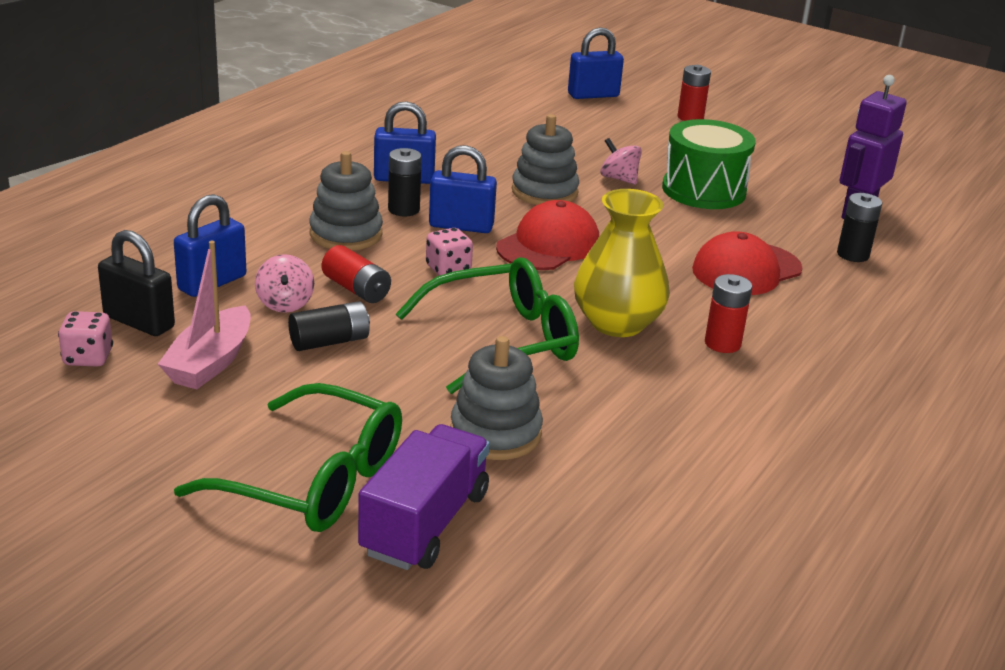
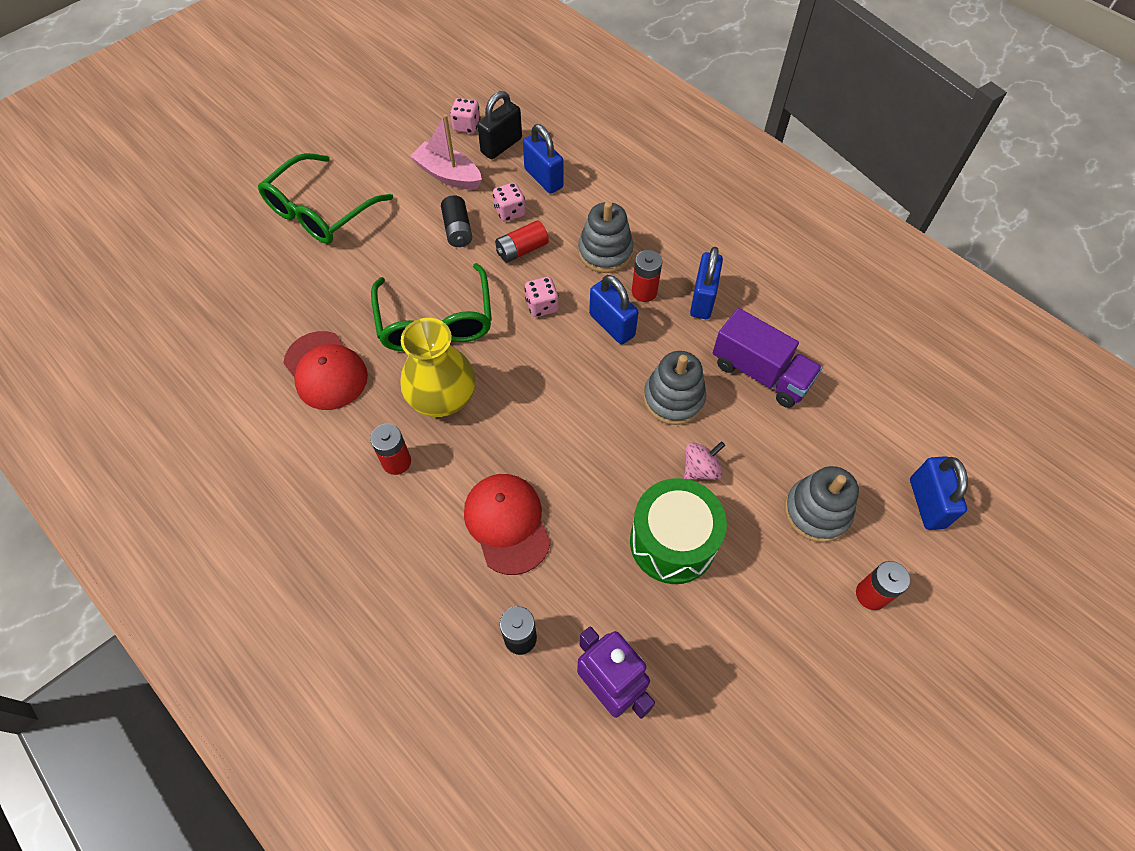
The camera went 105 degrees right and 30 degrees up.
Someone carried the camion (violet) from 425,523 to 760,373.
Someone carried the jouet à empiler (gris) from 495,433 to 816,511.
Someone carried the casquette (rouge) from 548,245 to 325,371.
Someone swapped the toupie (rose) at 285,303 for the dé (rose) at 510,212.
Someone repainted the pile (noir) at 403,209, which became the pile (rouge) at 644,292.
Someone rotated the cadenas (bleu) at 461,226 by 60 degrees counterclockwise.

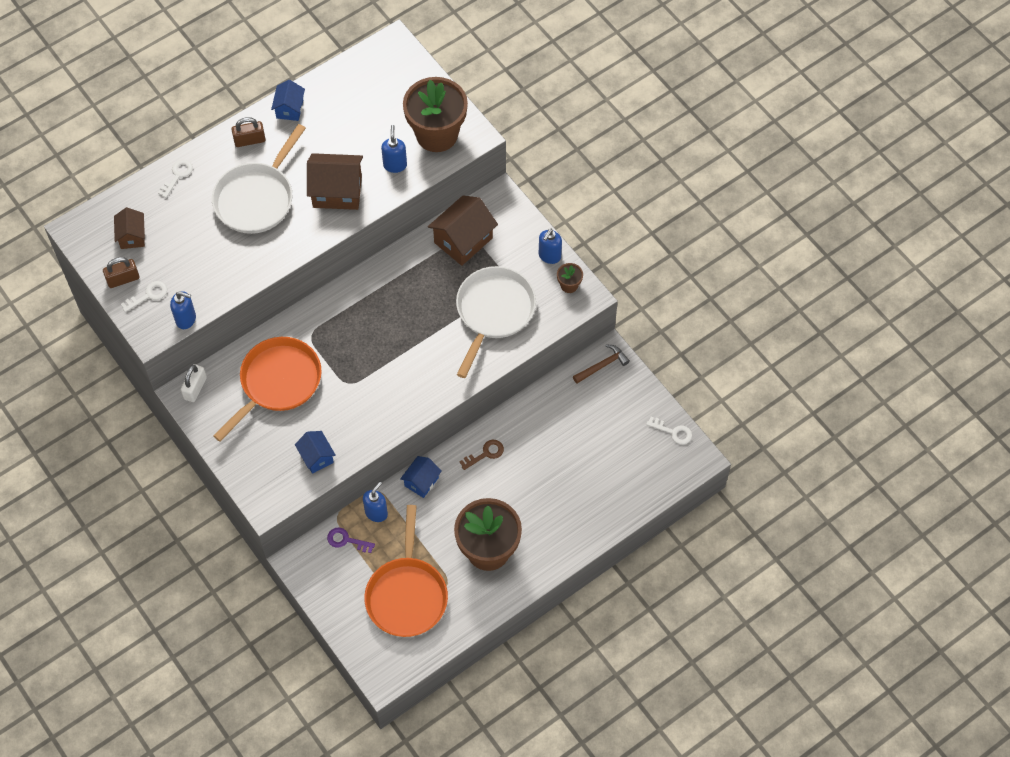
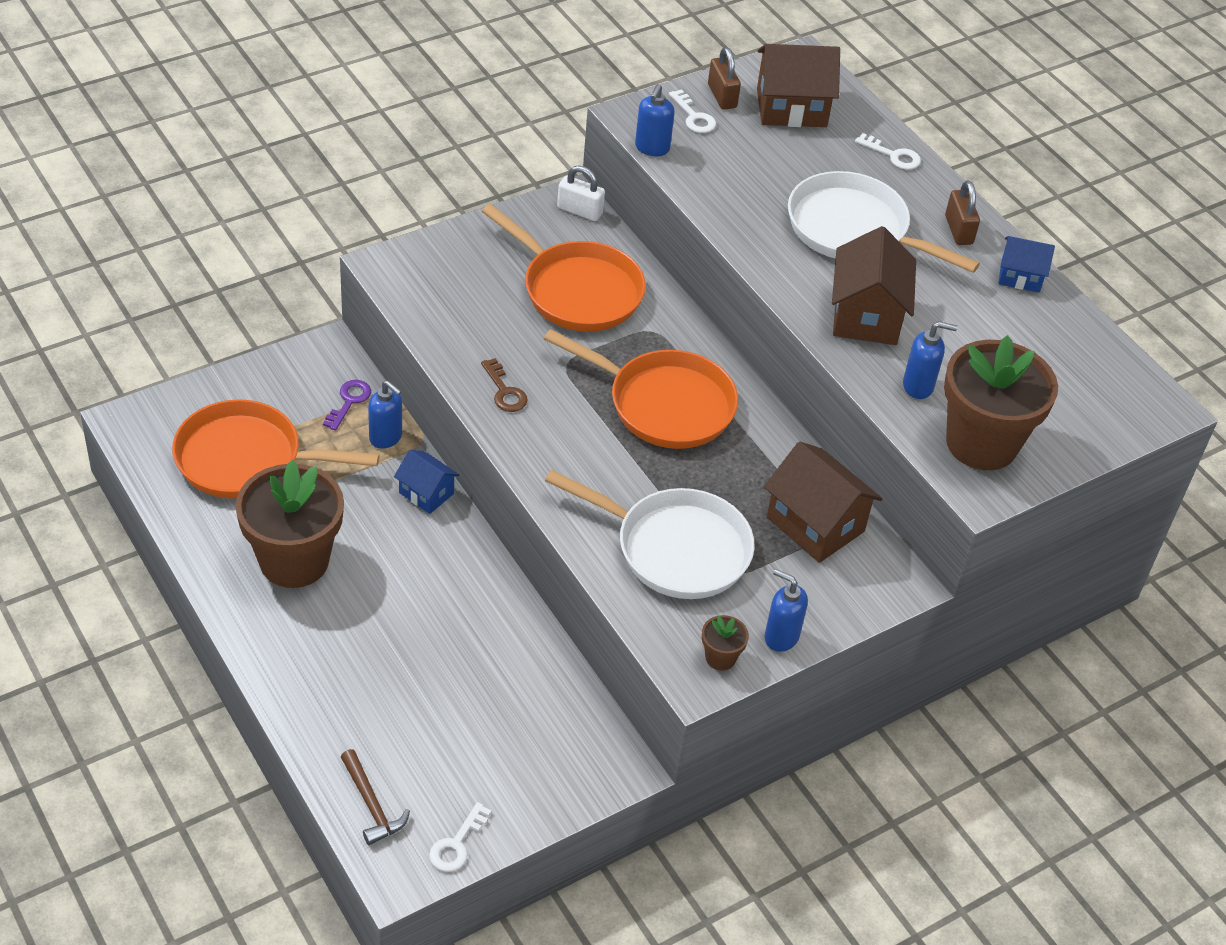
The camera went 90 degrees right and 15 degrees down.
Someone took away the maison (bleu) at 316,457.
Someone put down the poêle (orange) at 664,404.
Someone carried the clé (marron) from 485,453 to 504,391.
Someone carried the marteau (marron) from 602,365 to 371,804.
Someone scaled the maison (marron) at 132,236 by 1.71.

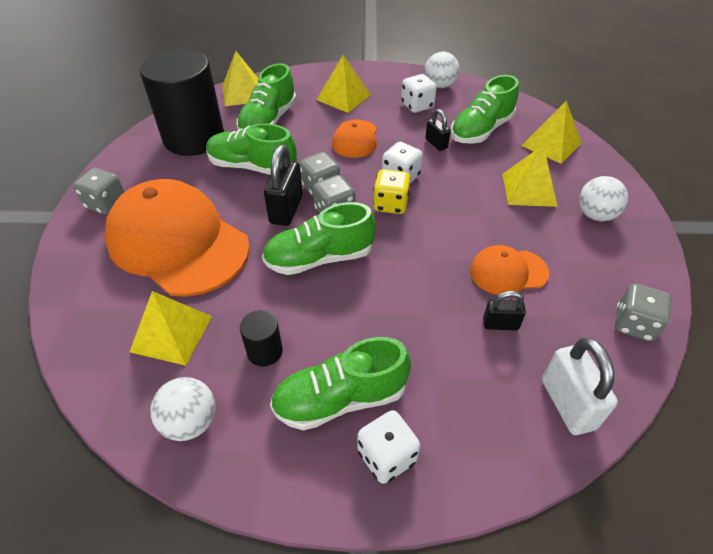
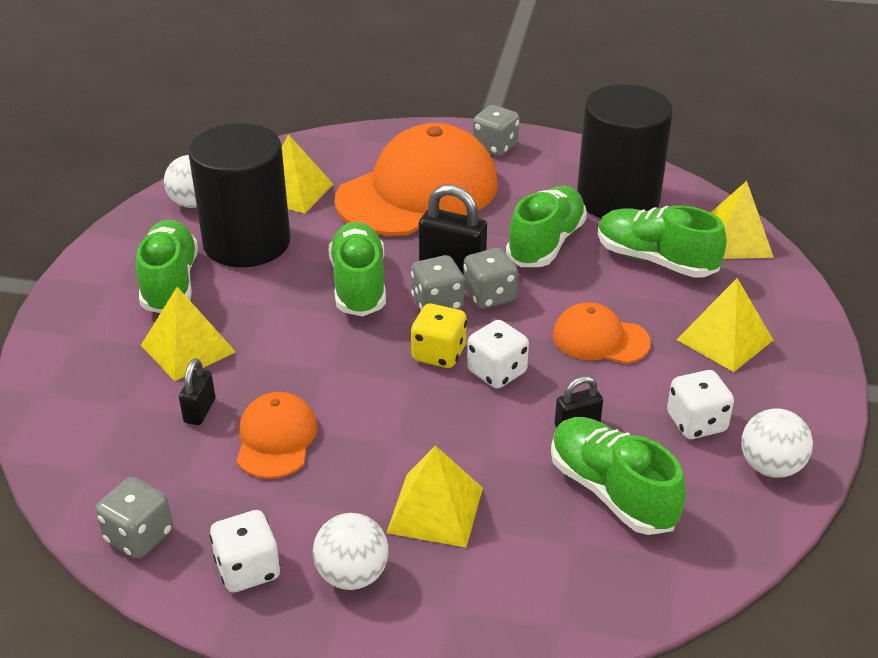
The camera went 100 degrees right and 10 degrees down.
Someone took away the cadenas (blanc) at 567,404.
Someone carried the dé (blanc) from 386,456 to 248,570.
Someone carried the pyramide (jaune) from 551,144 to 188,348.
Someone scaled the cylindre (noir) at 265,351 by 2.44.

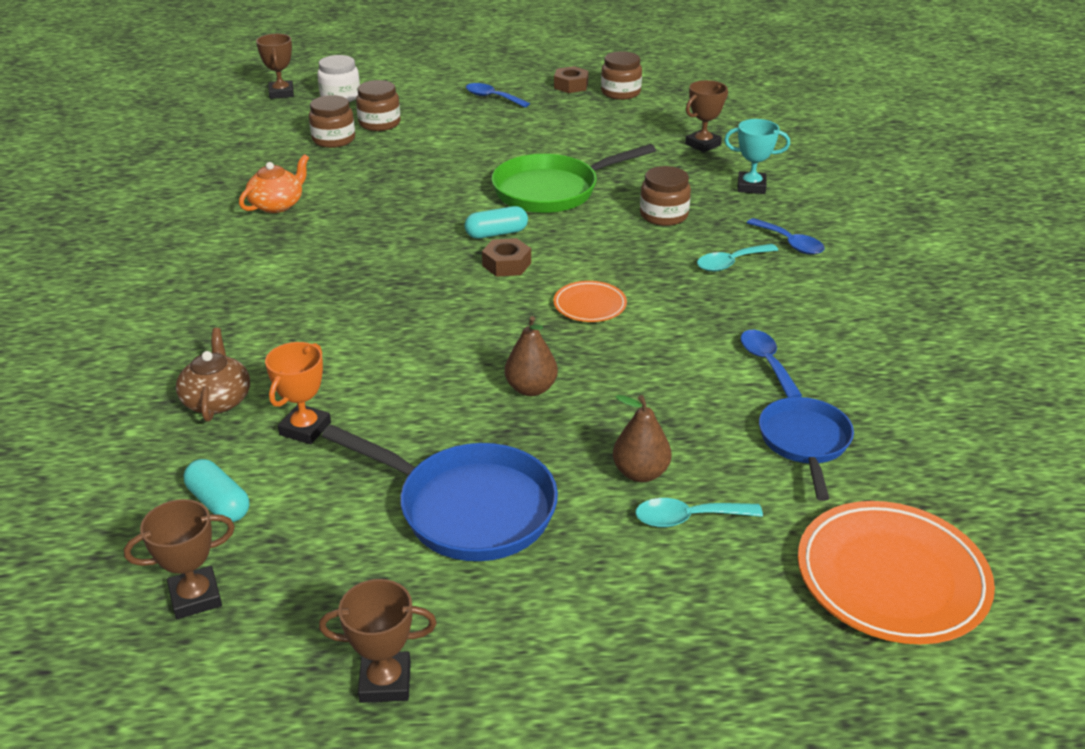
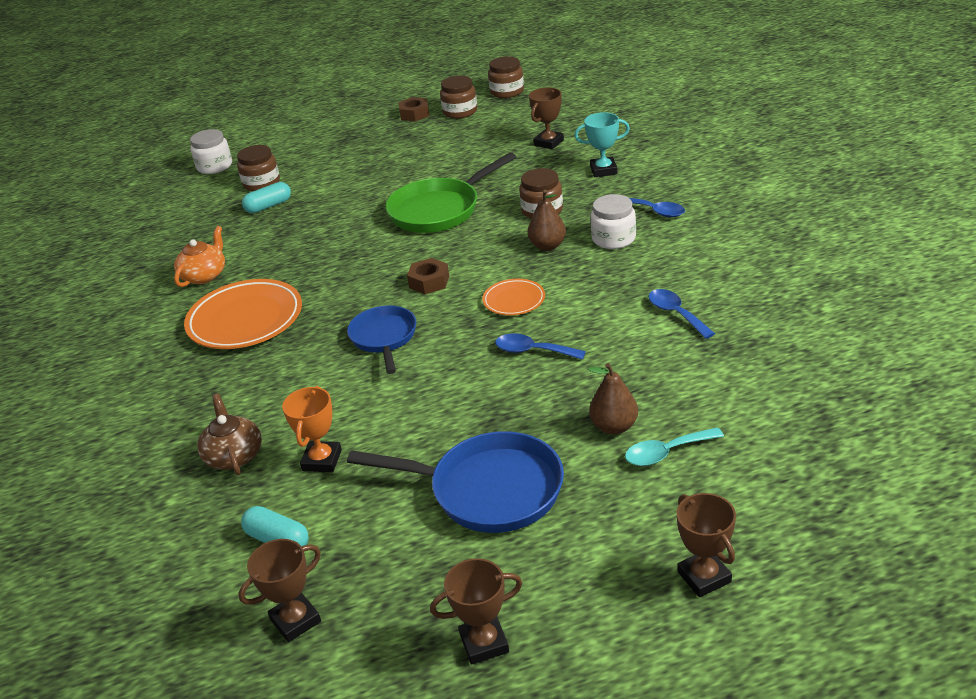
The camera went 10 degrees left and 0 degrees up.
Someone carried the trophée (marron) from 281,93 to 704,577.
Someone carried the bocal (marron) from 333,139 to 507,92.
Someone carried the gélule (turquoise) from 496,233 to 268,206.
Someone carried the cuillère (bleu) from 492,97 to 533,351.
Someone carried the poire (marron) from 531,389 to 547,246.
Someone carried the poêle (bleu) from 805,442 to 384,338.
Someone carried the assiette (orange) from 891,578 to 245,320.
Someone swapped the cuillère (turquoise) at 730,263 for the bocal (blanc) at 613,238.

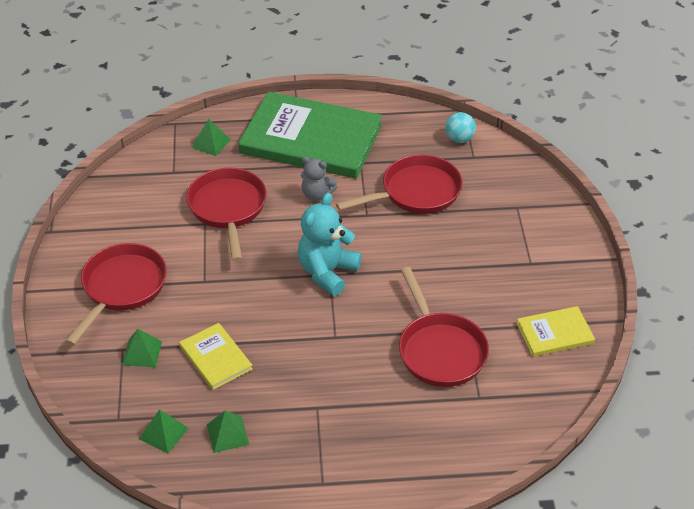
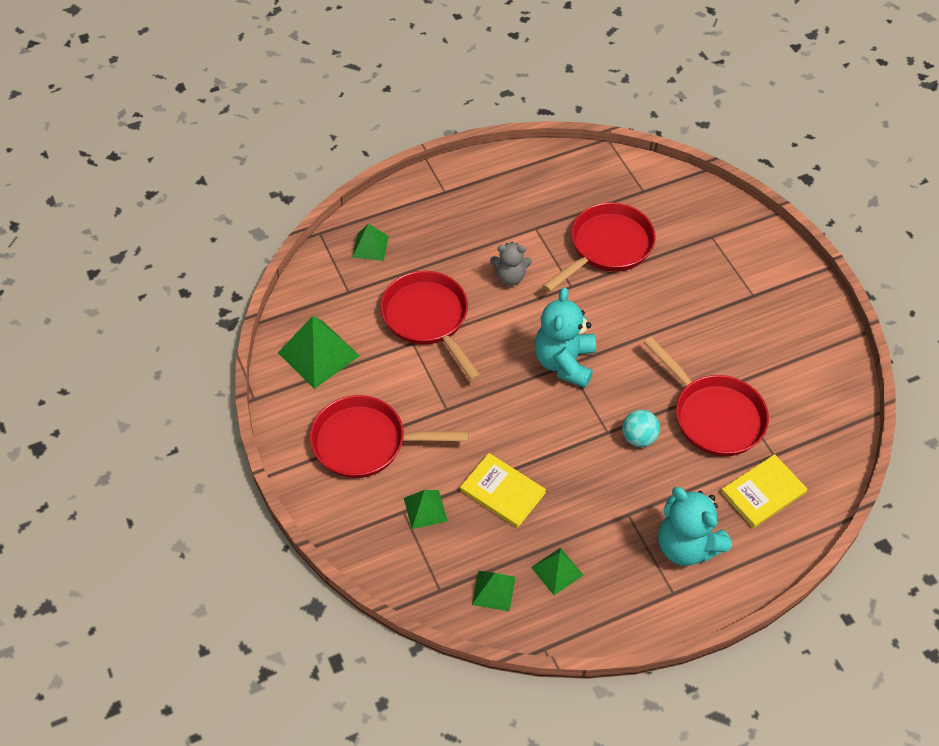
The camera went 20 degrees left and 10 degrees up.
Someone took away the livre (vert) at 311,139.
Someone put down the pyramide (vert) at 318,354.
Someone put down the ours en peluche (turquoise) at 686,546.
Someone carried the balle (turquoise) from 459,139 to 639,438.
Someone carried the livre (jaune) from 555,333 to 763,492.
Someone rotated the poêle (rouge) at 122,288 by 90 degrees counterclockwise.

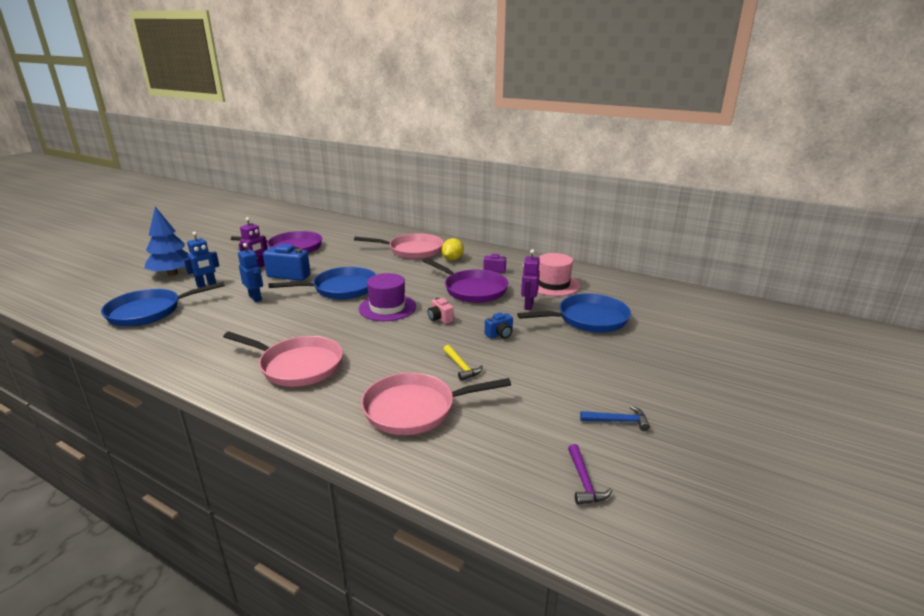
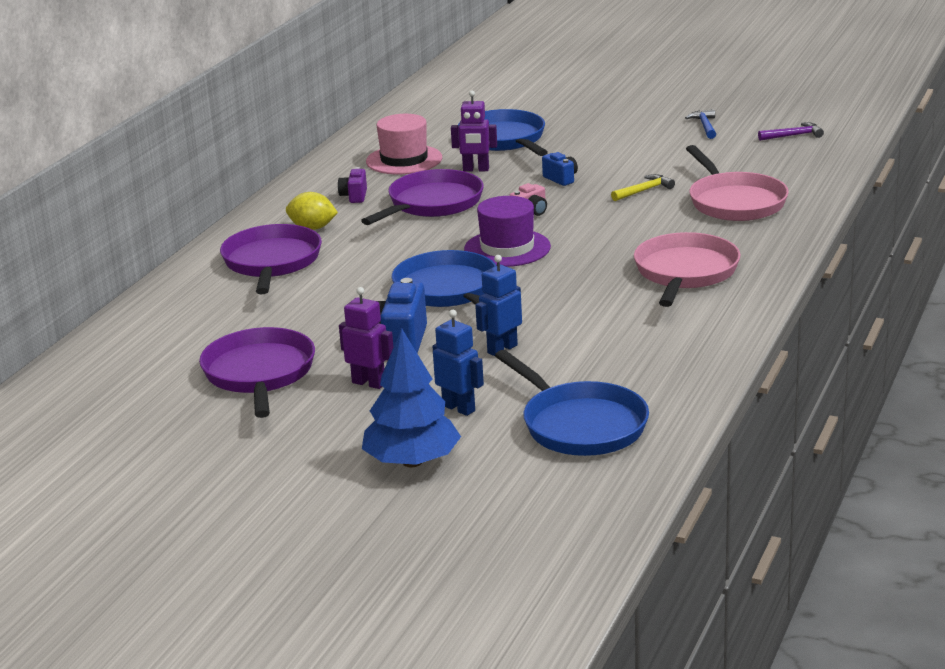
The camera went 95 degrees left and 0 degrees up.
Someone repainted the poêle (rose) at 412,250, which became the poêle (violet) at 272,262.

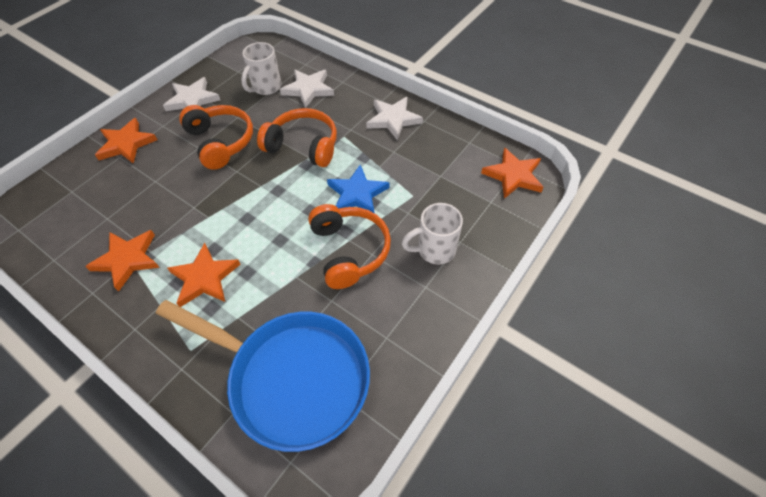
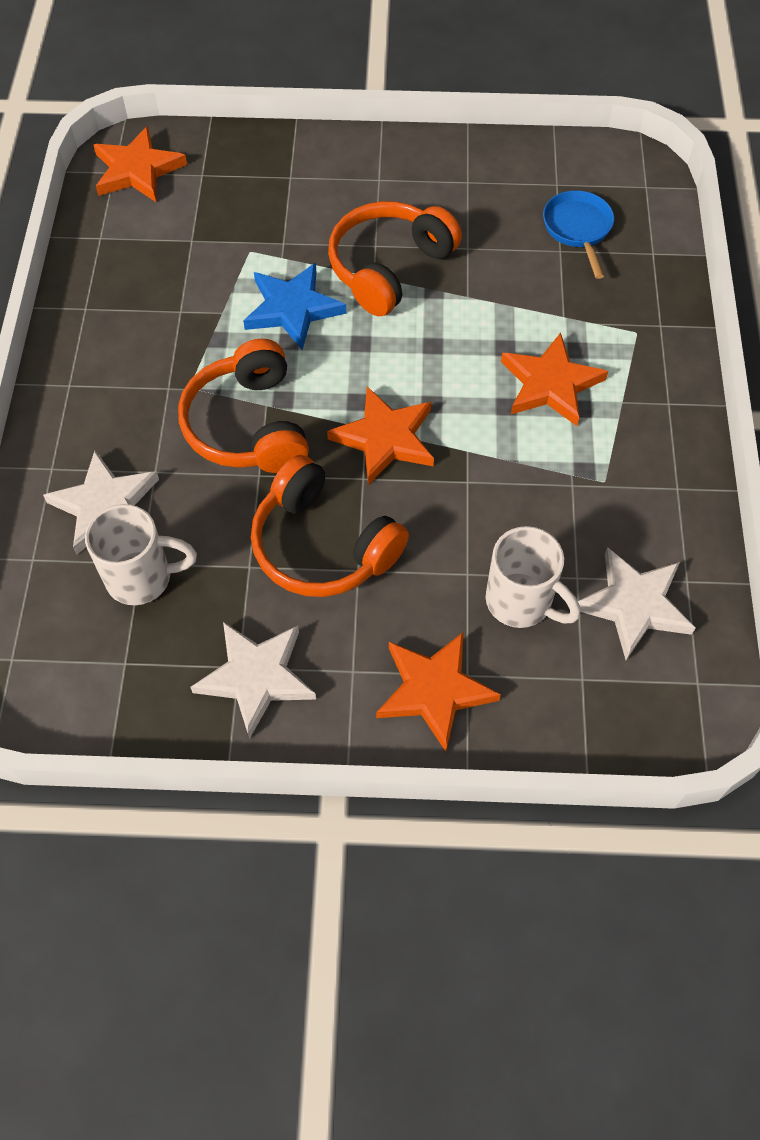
The camera went 125 degrees left and 5 degrees up.
Someone carried the étoile (orange) from 127,259 to 385,438.
Someone carried the étoile (blanc) from 393,119 to 633,605.
Someone carried the tasse (blanc) from 434,250 to 521,602.
Someone rotated the casque audio (orange) at 221,142 by 75 degrees counterclockwise.
Someone scaled the poêle (bleu) at 292,378 by 0.42.

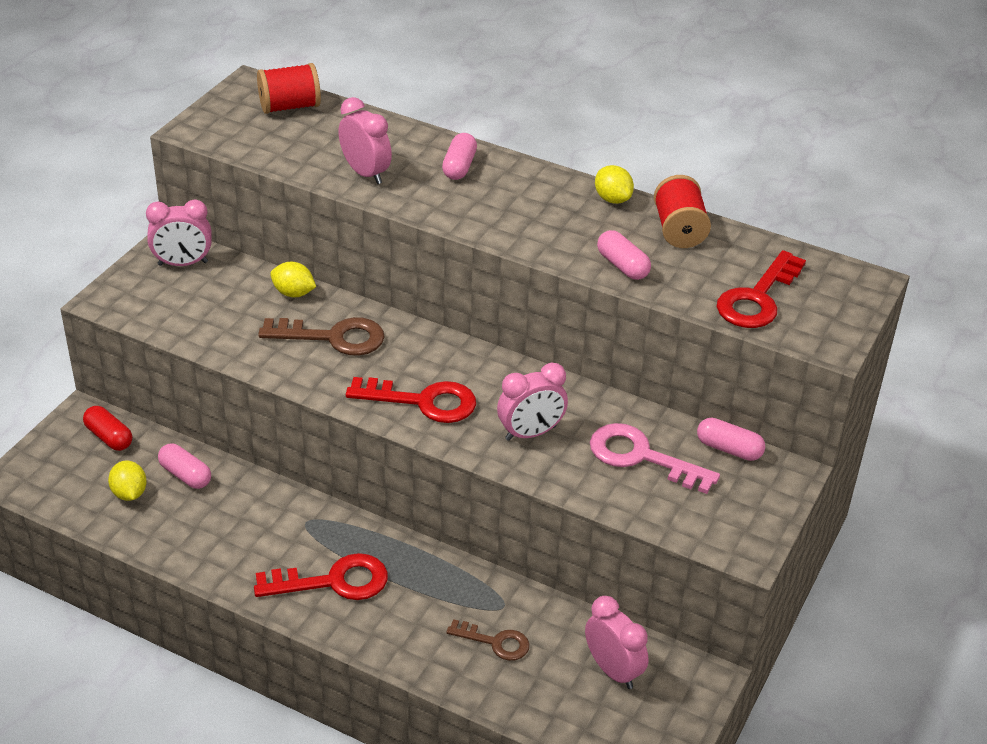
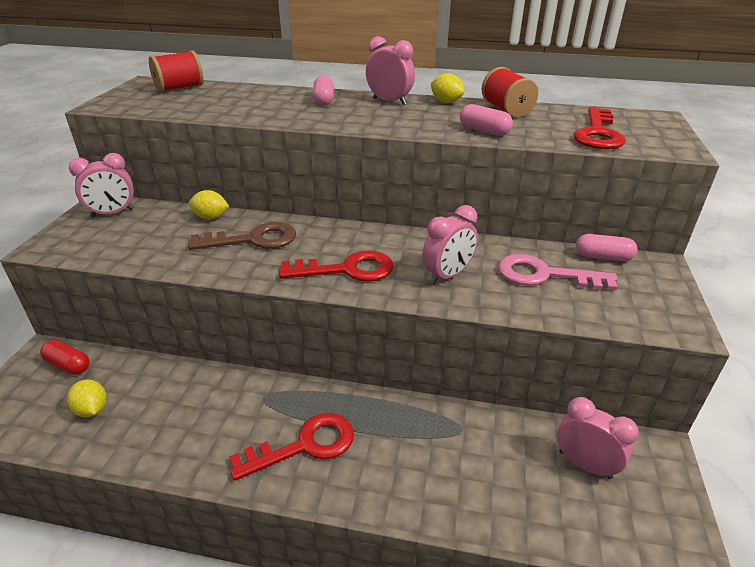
The camera went 15 degrees left and 5 degrees down.
Someone took away the gélule (rose) at 185,475.
Someone took away the clé (marron) at 496,642.
Someone carried the réveil (rose) from 365,173 to 389,101.

